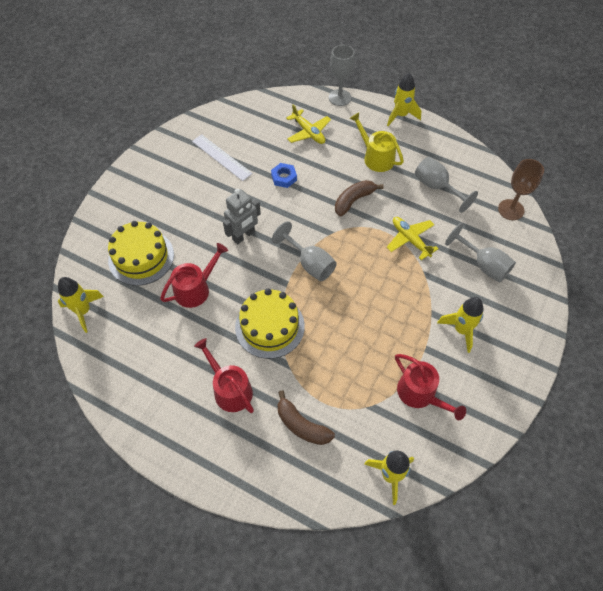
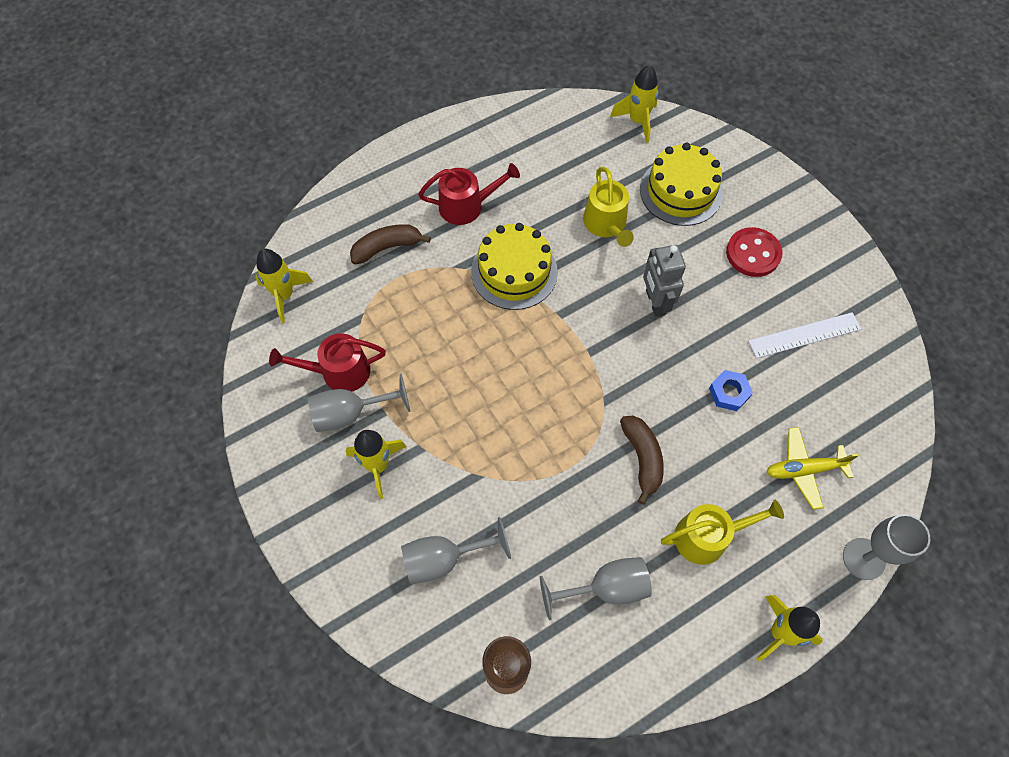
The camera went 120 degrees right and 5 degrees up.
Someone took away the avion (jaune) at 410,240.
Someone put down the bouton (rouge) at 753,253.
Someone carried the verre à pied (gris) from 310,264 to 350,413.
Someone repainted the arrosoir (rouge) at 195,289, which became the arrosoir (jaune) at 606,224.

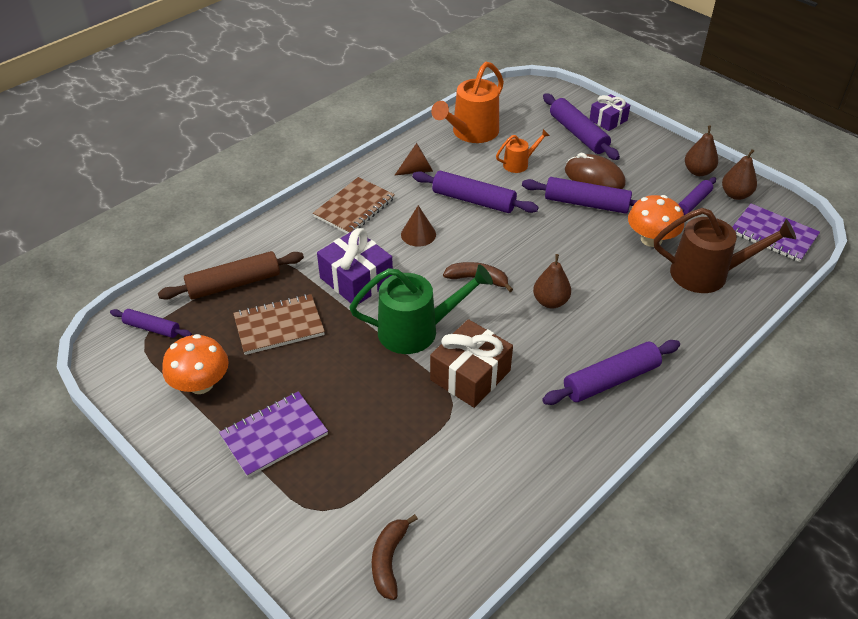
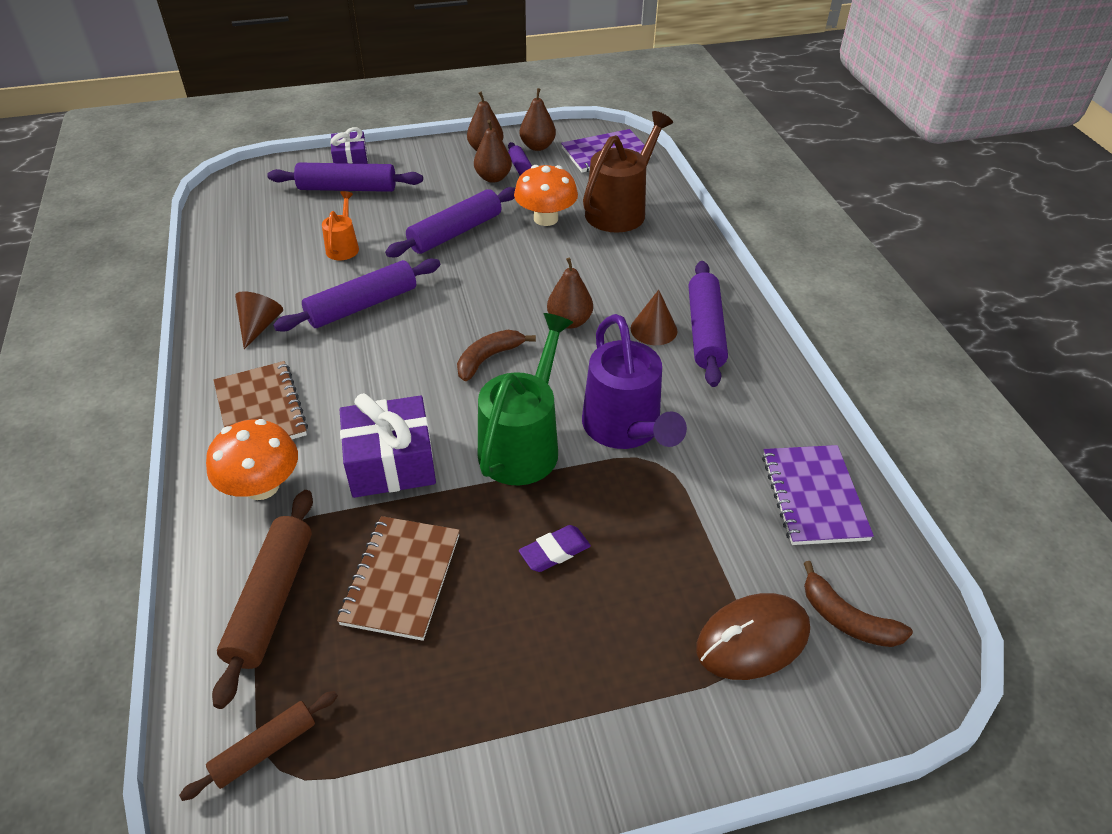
The camera went 60 degrees left and 0 degrees up.
Someone took away the arrosoir (orange) at 471,133.
Someone put down the poire (marron) at 493,178.
Someone put down the gomme (violet) at 554,551.
Someone carried the champignon (orange) from 201,384 to 262,486.
Someone carried the carnet (violet) from 274,435 to 813,496.
Someone carried the cône (marron) from 418,234 to 653,329.
Someone carried the souris (marron) from 594,177 to 752,639.
Someone swapped the cadeau (marron) at 470,375 for the arrosoir (violet) at 625,429.
Someone repainted the rouleau à pâtisserie (violet) at 152,328, which became the rouleau à pâtisserie (marron) at 265,749.

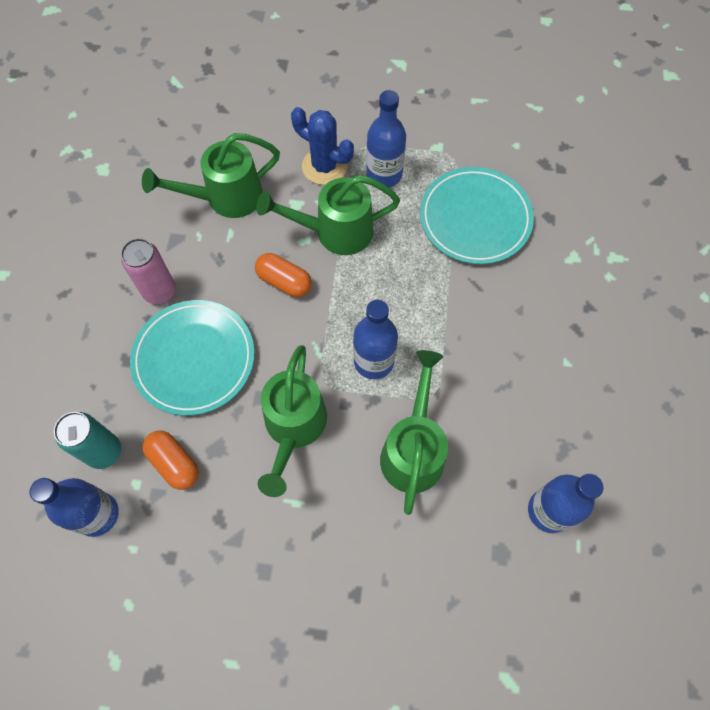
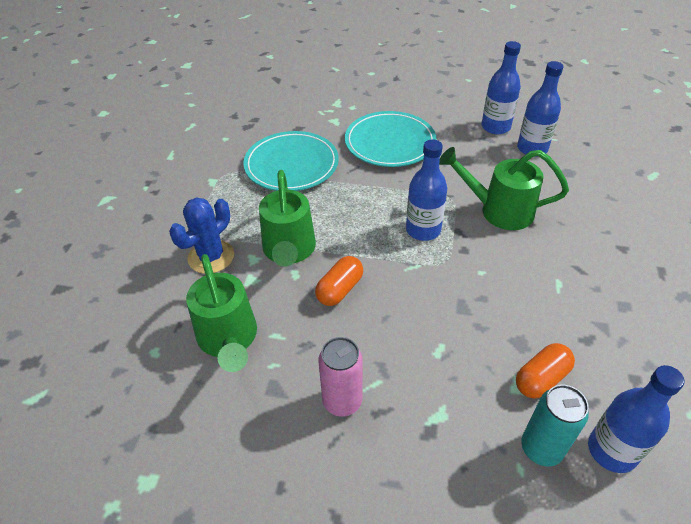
The camera went 85 degrees left and 20 degrees down.
Someone took away the arrosoir (vert) at 293,428.
Someone carried the assiette (turquoise) from 194,359 to 390,143.
Someone carried the bouteille (bleu) from 384,174 to 495,127.

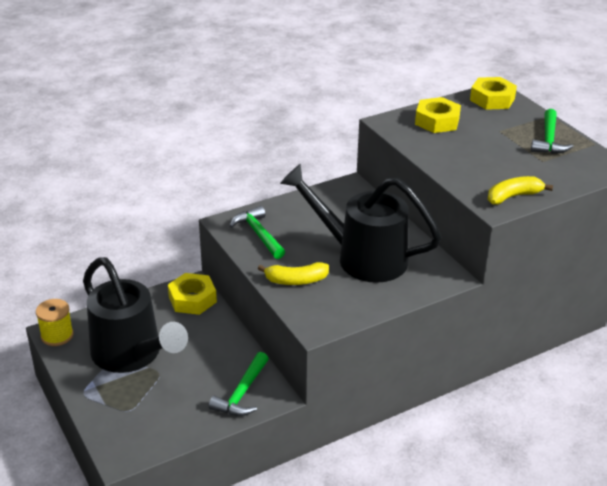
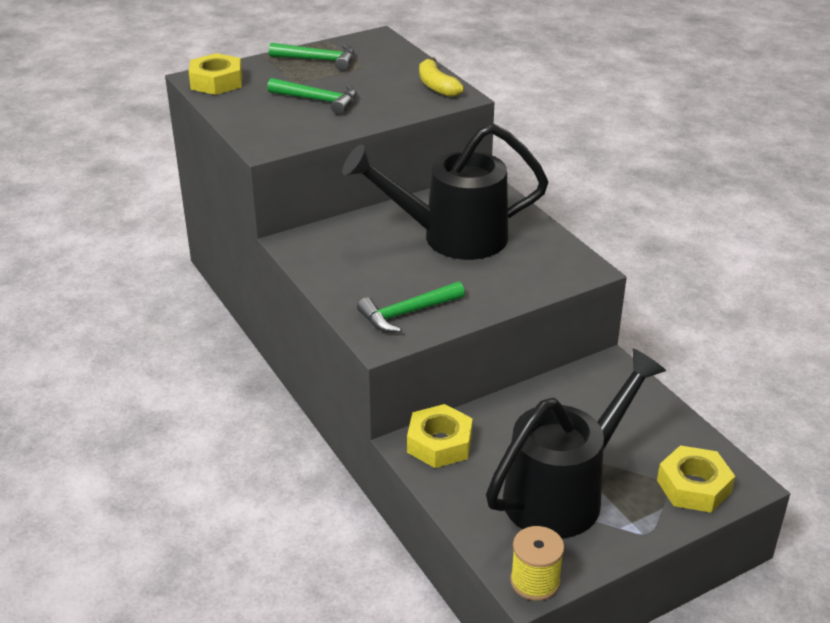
The camera went 90 degrees left and 0 degrees up.
Someone took away the banane (jaune) at 296,280.
Someone carried the marteau (vert) from 242,393 to 318,100.
Someone carried the écrou (jaune) from 437,121 to 694,486.
Someone rotated the arrosoir (noir) at 362,258 by 60 degrees clockwise.

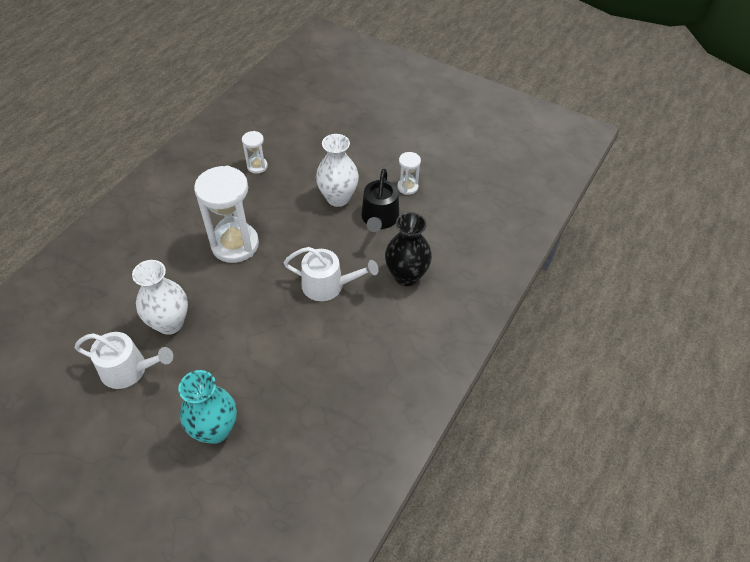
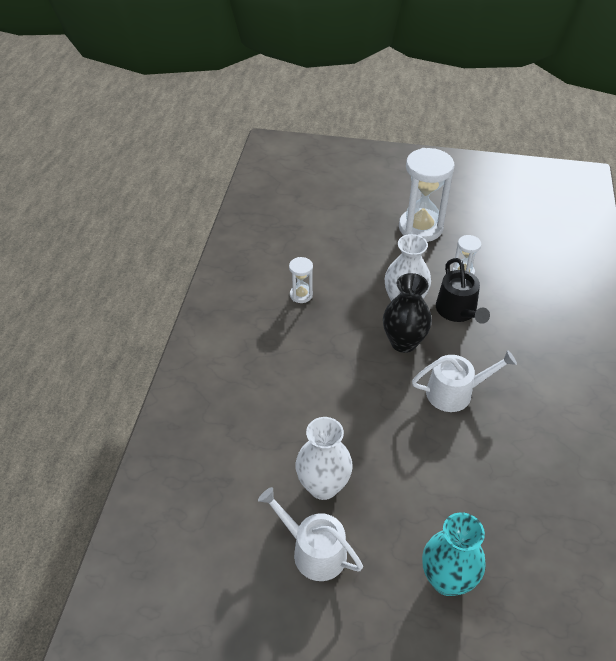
The camera went 20 degrees left and 5 degrees down.
Someone carried the sablier (blanc) from 235,244 to 420,228.
Someone carried the vase (noir) from 406,276 to 403,342.
Someone rotated the arrosoir (blanc) at 129,369 by 135 degrees counterclockwise.

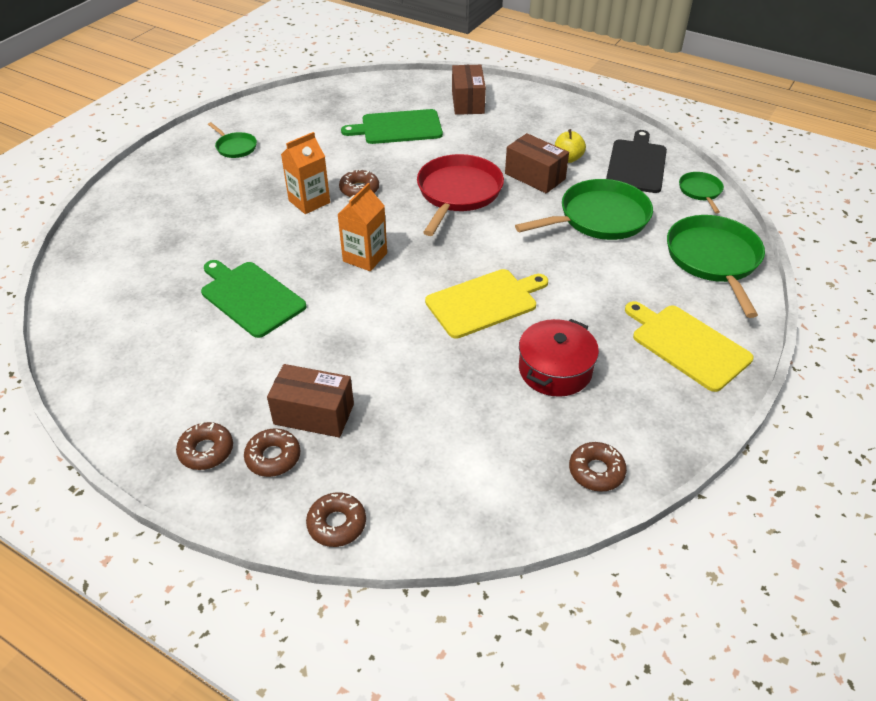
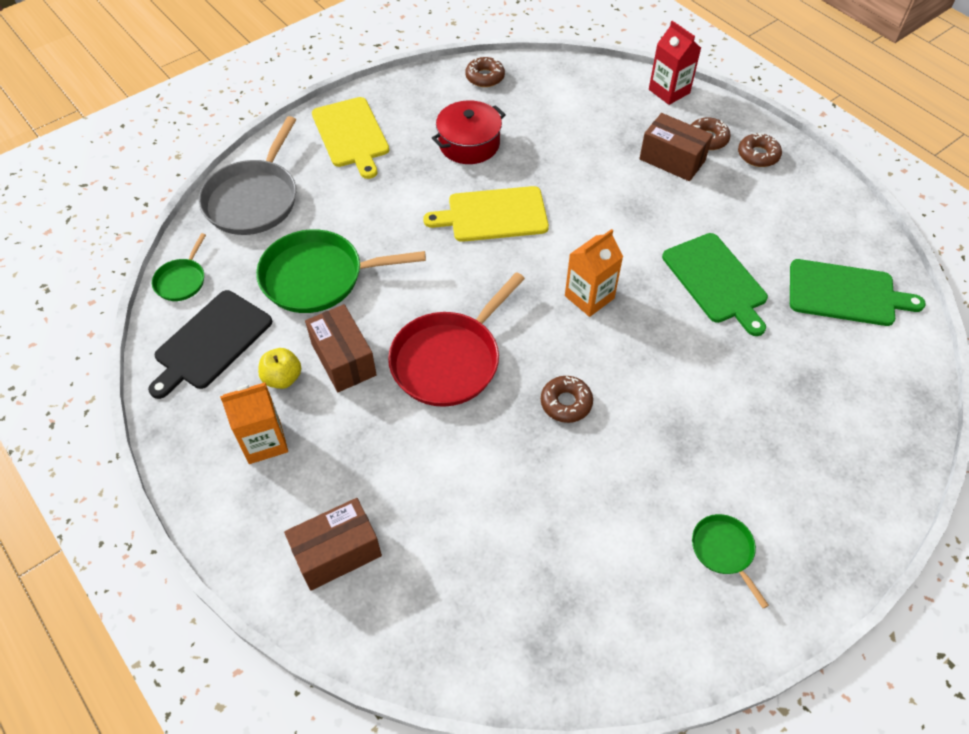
The camera went 160 degrees left and 10 degrees up.
Someone carried the brique de lait (orange) from 309,201 to 264,441.
Someone carried the planche à découper (vert) from 398,127 to 845,294.
Someone swapped the beignet (marron) at 337,524 for the brique de lait (rouge) at 669,91.
Someone repainted the poêle (vert) at 713,259, which became the poêle (gris) at 253,199.
Someone rotated the boîte (marron) at 467,102 by 45 degrees clockwise.

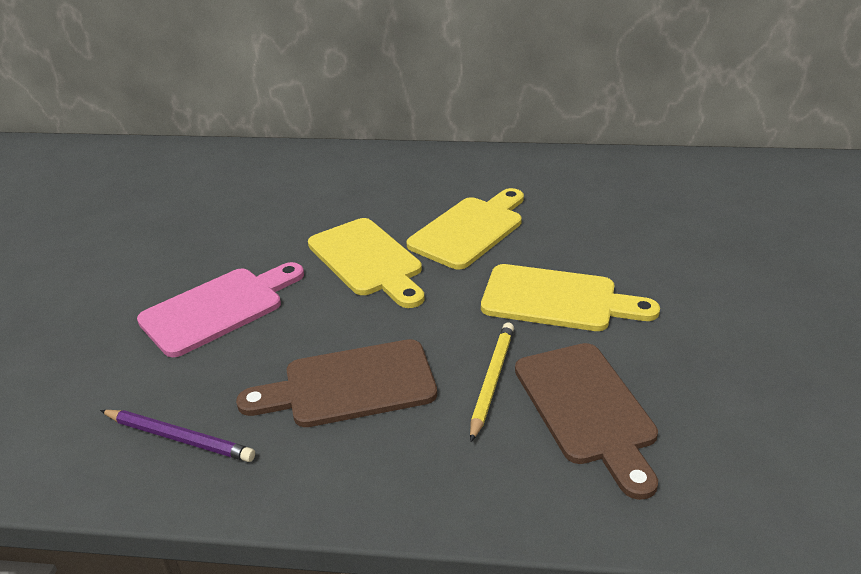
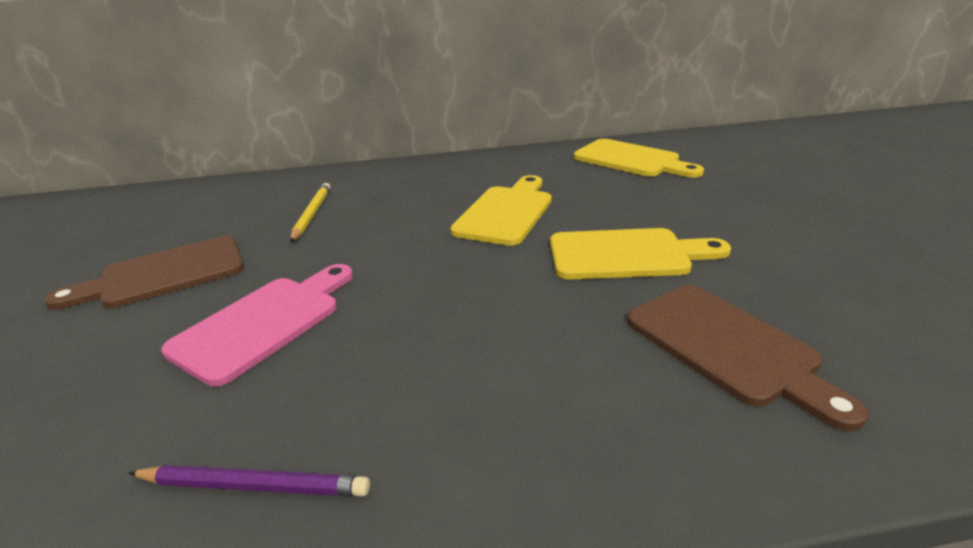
The camera went 15 degrees left and 5 degrees down.
Someone carried the planche à découper (marron) from 349,385 to 163,274.
Someone carried the planche à découper (jaune) from 368,261 to 631,160.
Someone carried the crayon (jaune) from 492,381 to 312,214.

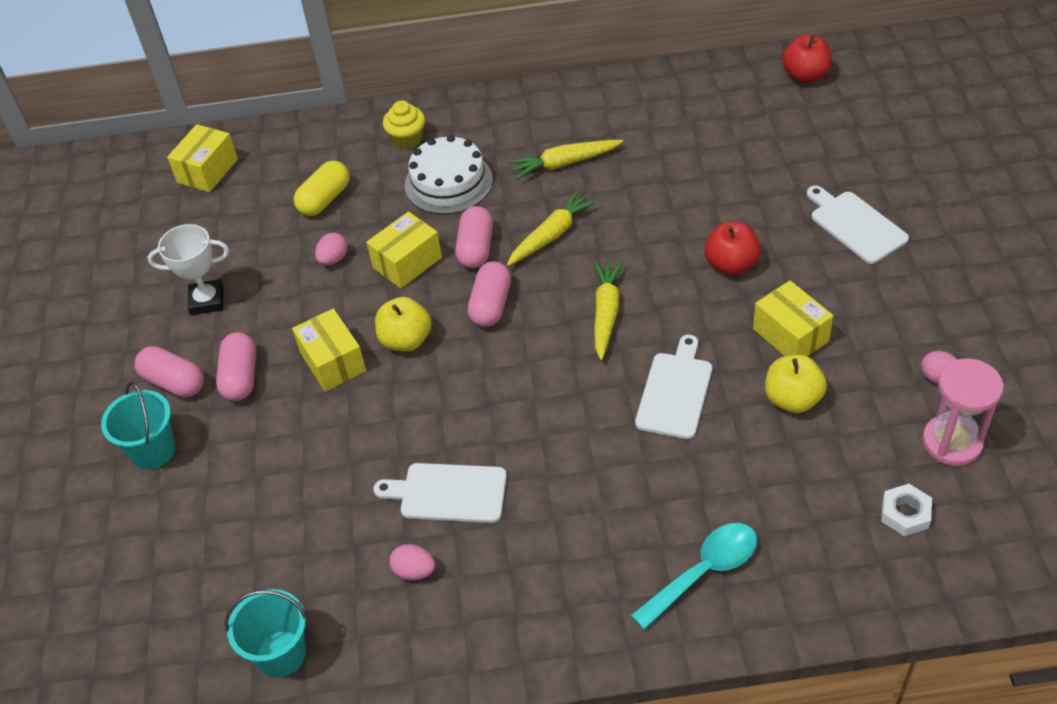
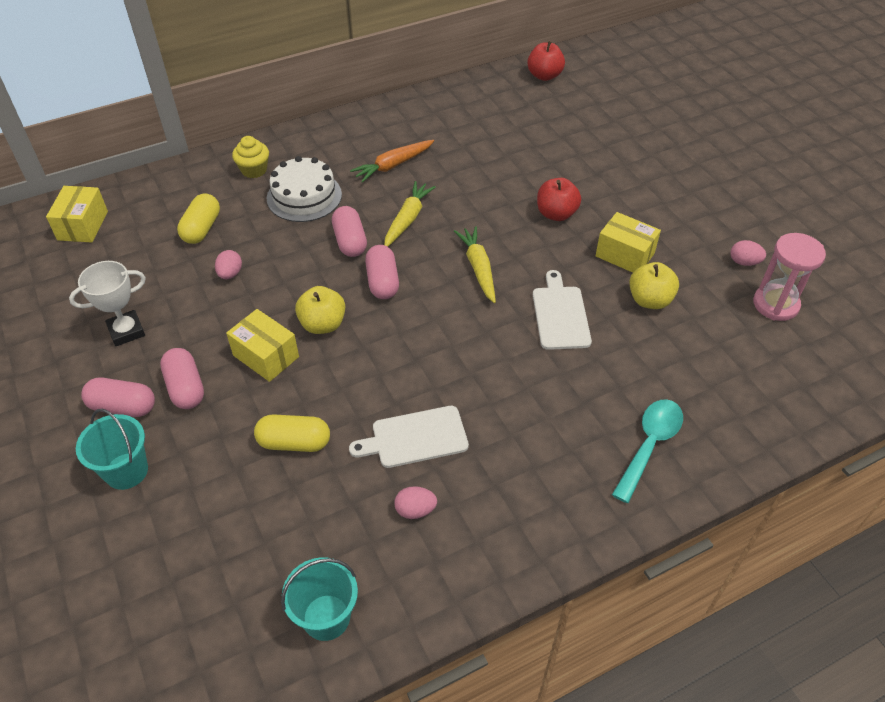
The camera went 25 degrees left and 0 degrees up.
Someone took away the boîte (jaune) at 407,262.
Someone took away the planche à découper (blanc) at 855,225.
Someone took away the écrou (blanc) at 905,513.
Someone put down the gélule (jaune) at 294,442.
Someone repainted the carotte (jaune) at 564,163, which became the carotte (orange) at 393,165.

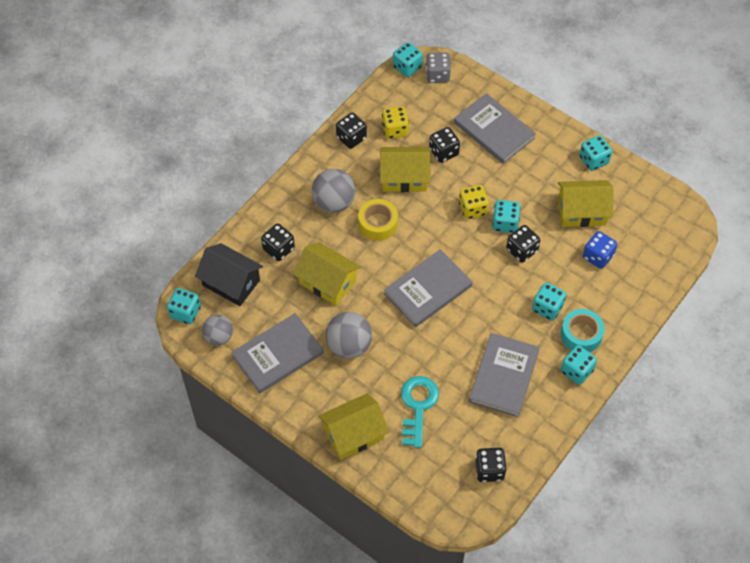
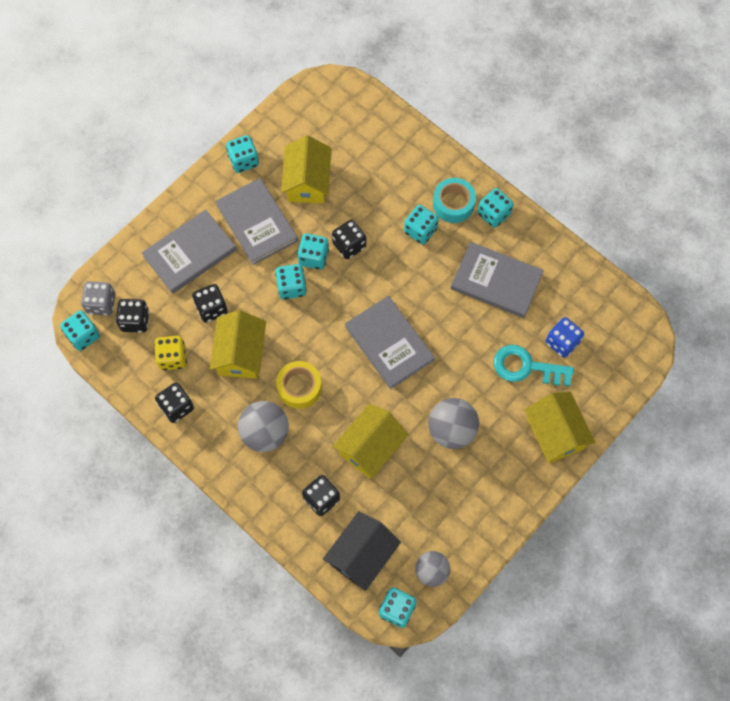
The camera went 85 degrees left and 10 degrees up.
Someone carried the livre (gris) from 277,354 to 257,223.
Someone carried the dé (noir) from 489,470 to 135,321.
Someone carried the dé (bleu) from 597,256 to 562,342.
Someone repainted the dé (jaune) at 472,209, which became the dé (turquoise) at 291,287.

